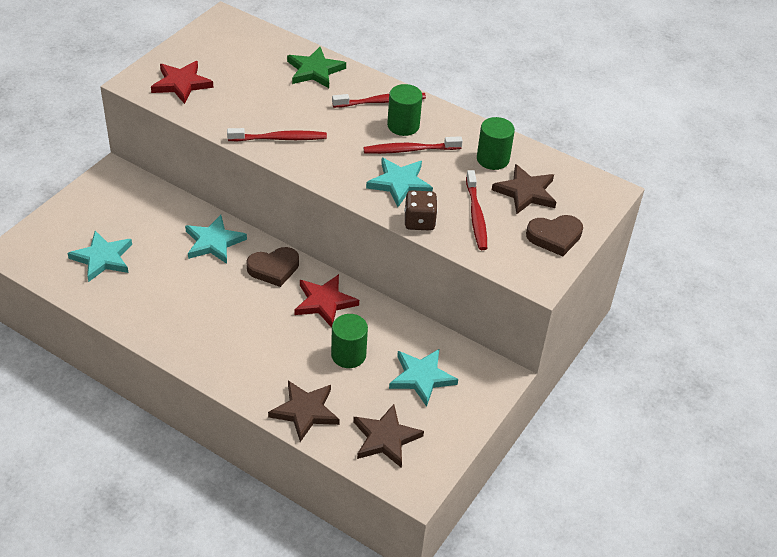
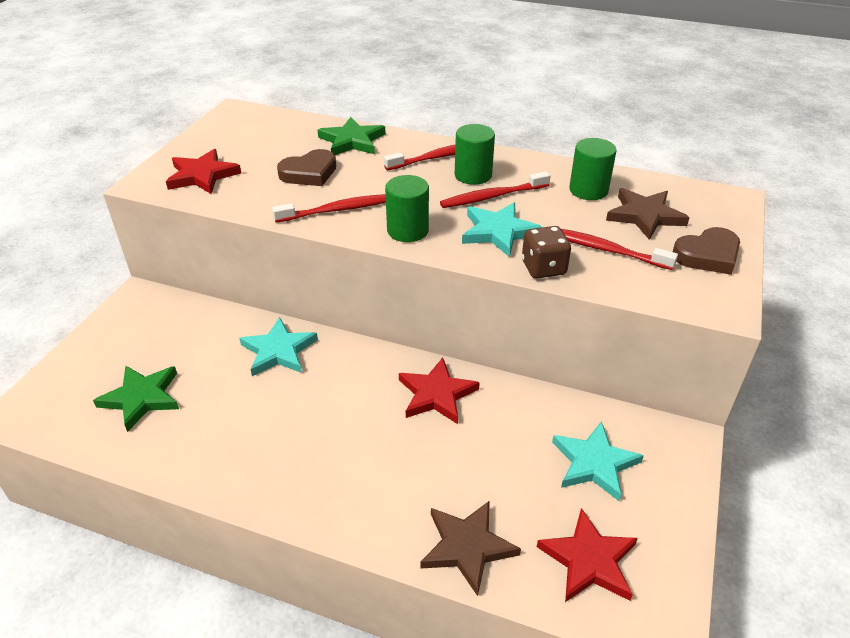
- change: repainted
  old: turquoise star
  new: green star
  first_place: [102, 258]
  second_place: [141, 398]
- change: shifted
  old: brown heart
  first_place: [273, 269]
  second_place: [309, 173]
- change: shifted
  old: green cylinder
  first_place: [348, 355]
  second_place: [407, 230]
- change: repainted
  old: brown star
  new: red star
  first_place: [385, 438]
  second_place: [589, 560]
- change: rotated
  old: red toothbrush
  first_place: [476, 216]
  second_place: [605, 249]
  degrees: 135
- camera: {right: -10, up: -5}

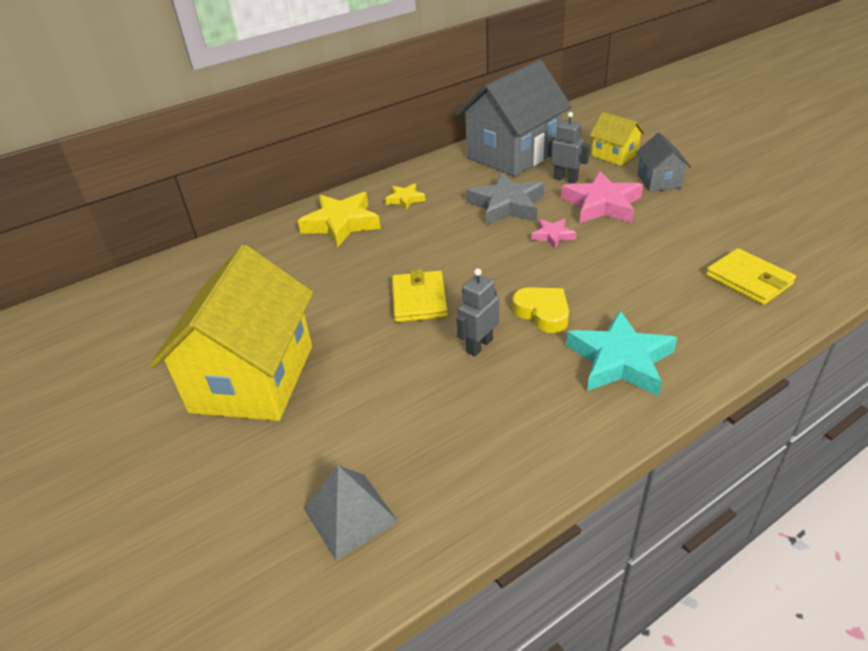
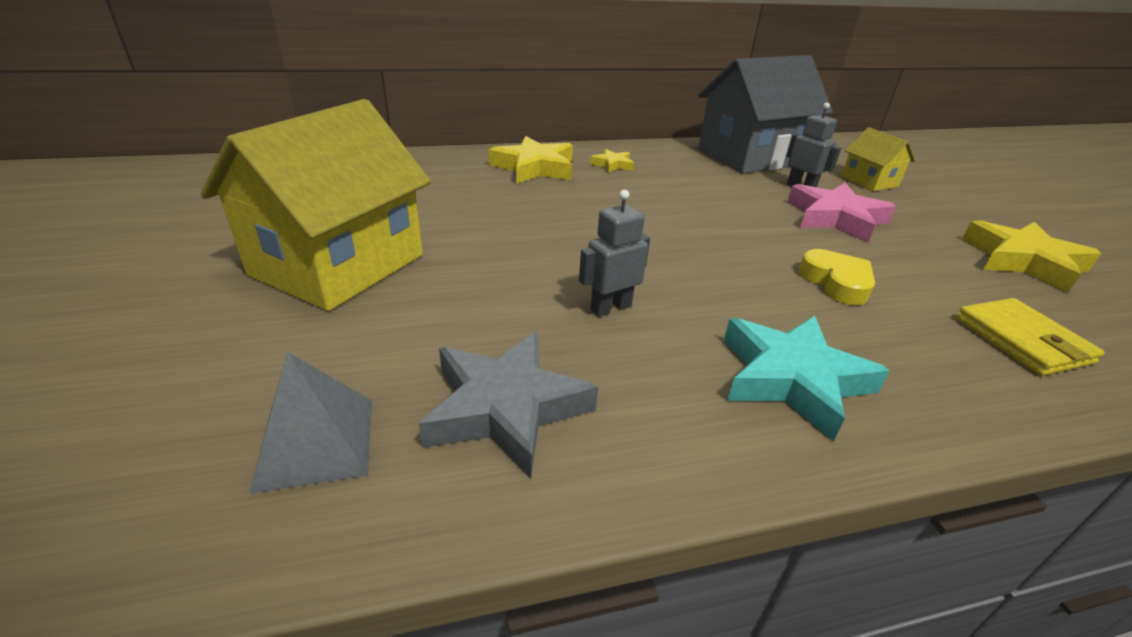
- change: shifted
  old: grey star
  first_place: [506, 205]
  second_place: [505, 408]
- change: shifted
  old: yellow heart
  first_place: [543, 313]
  second_place: [836, 282]
- change: new
  new: yellow star
  second_place: [1023, 261]
- change: gone
  old: yellow wallet
  first_place: [419, 300]
- change: gone
  old: pink star
  first_place: [552, 236]
- change: gone
  old: grey house
  first_place: [659, 181]
- camera: {right: 15, up: -5}

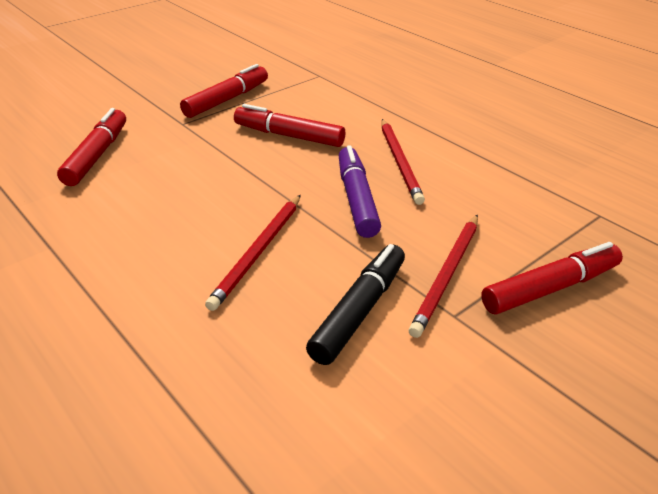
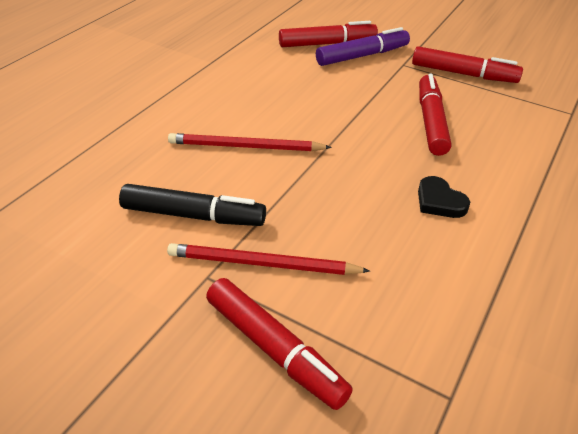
- change: shifted
  old: purple marker
  first_place: [357, 199]
  second_place: [362, 56]
- change: swapped
  old: red pencil
  new: black heart
  first_place: [400, 162]
  second_place: [439, 201]
- camera: {right: 70, up: 5}

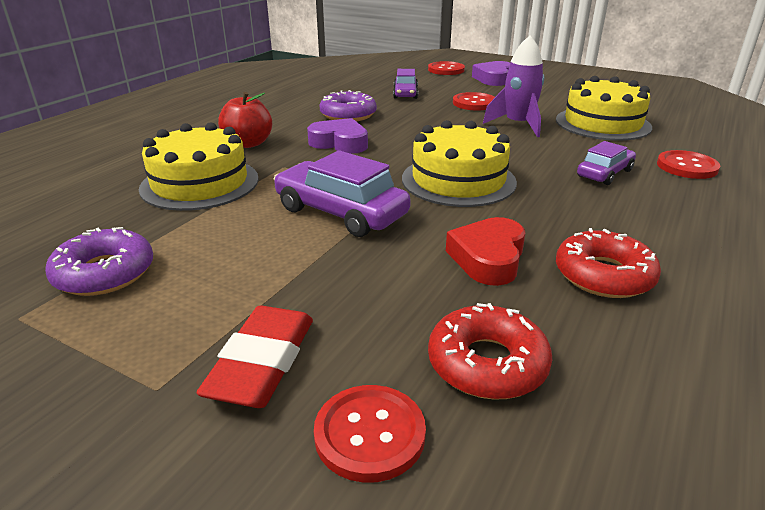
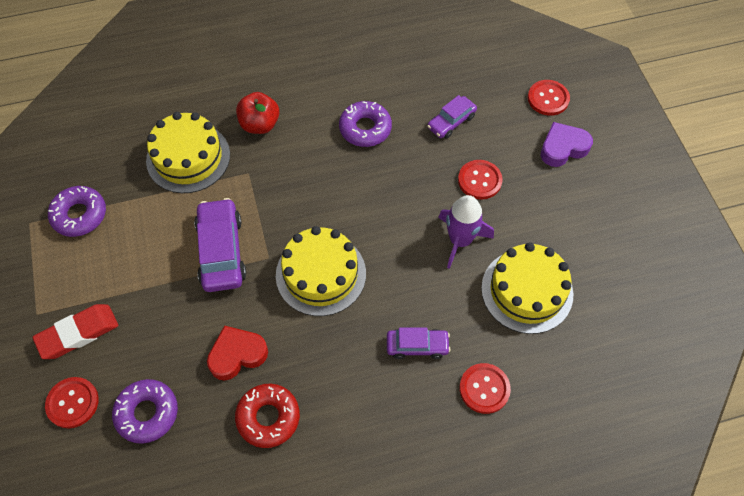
- change: repainted
  old: red donut
  new: purple donut
  first_place: [487, 363]
  second_place: [147, 413]
- change: gone
  old: purple heart
  first_place: [340, 143]
- camera: {right: 45, up: 30}

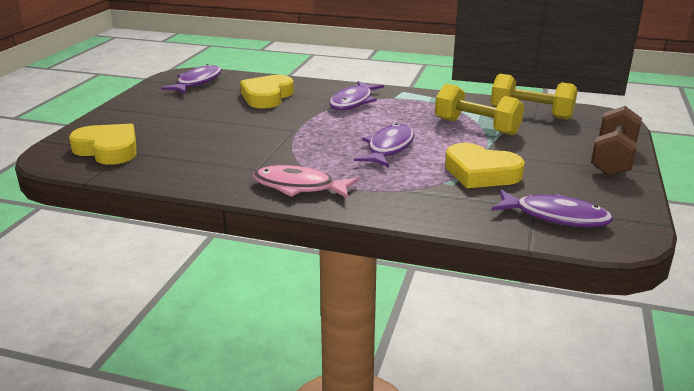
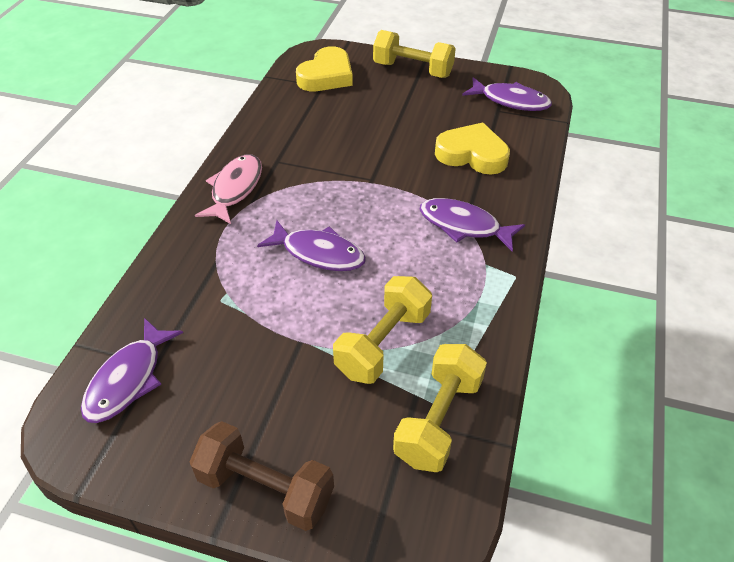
- change: new
  new: yellow dumbbell
  second_place: [412, 70]
- change: gone
  old: yellow heart
  first_place: [481, 173]
- camera: {right: 90, up: 20}

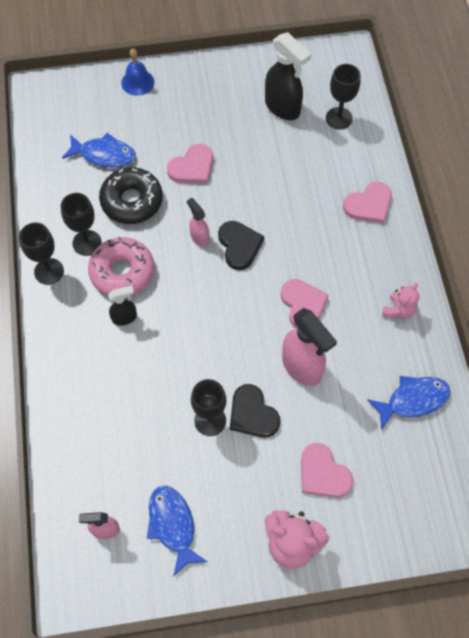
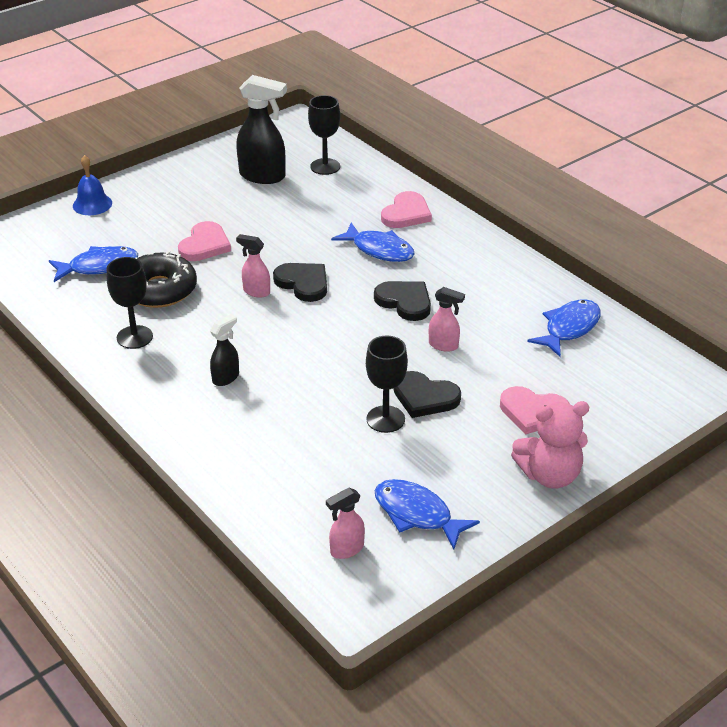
- change: new
  new: blue fish
  second_place: [379, 250]
- change: repainted
  old: pink heart
  new: black heart
  first_place: [303, 305]
  second_place: [405, 302]
- change: scaled
  old: pink spray bottle
  first_place: [302, 367]
  second_place: [444, 345]
  factor: 0.54
- change: gone
  old: black goblet
  first_place: [49, 271]
- change: gone
  old: pink donut
  first_place: [122, 272]
- change: gone
  old: pink teddy bear
  first_place: [398, 310]
- camera: {right: -30, up: -25}

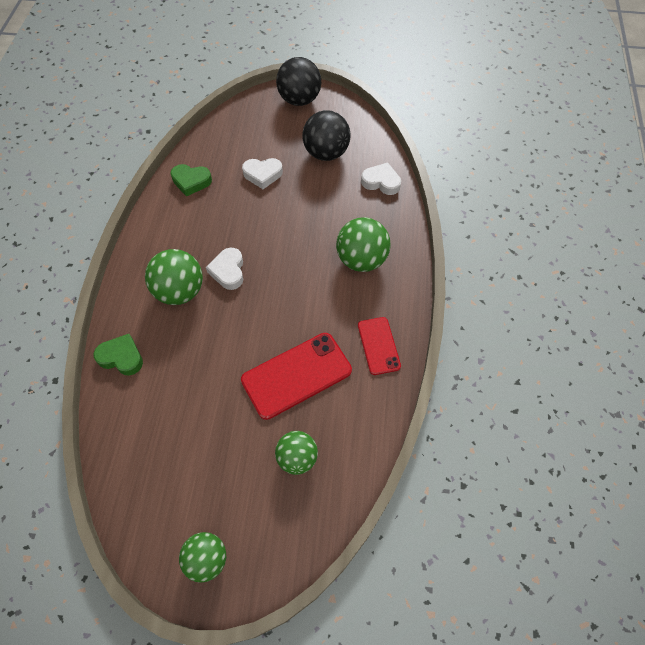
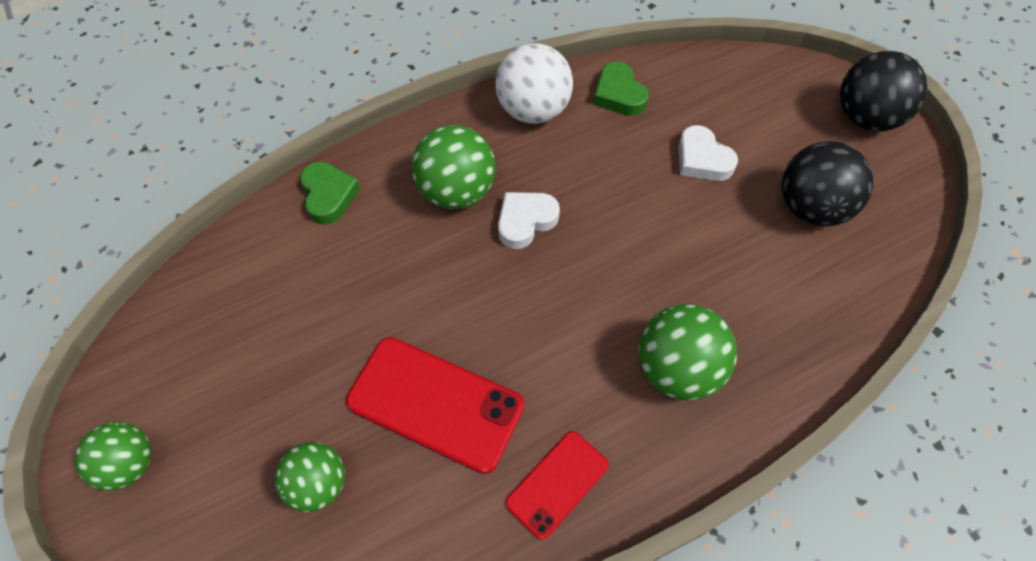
- change: new
  new: white ball
  second_place: [533, 110]
- change: gone
  old: white heart
  first_place: [381, 182]
- camera: {right: 55, up: 0}

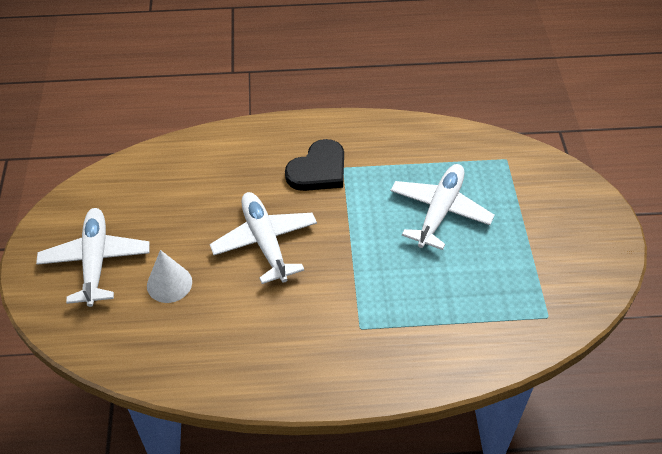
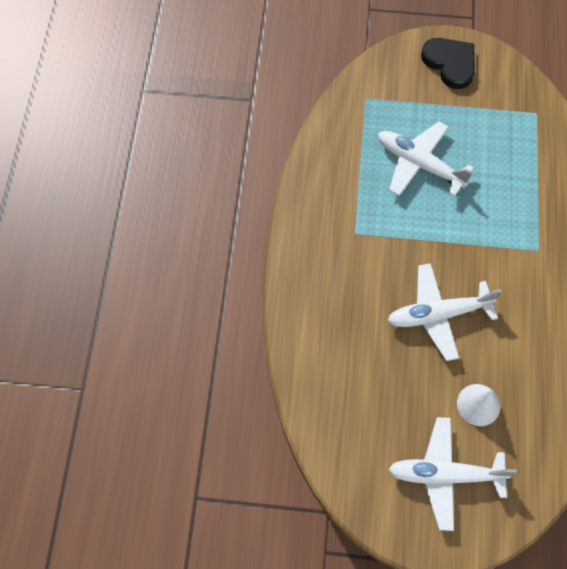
- change: shifted
  old: black heart
  first_place: [318, 170]
  second_place: [450, 63]
- camera: {right: -80, up: 15}

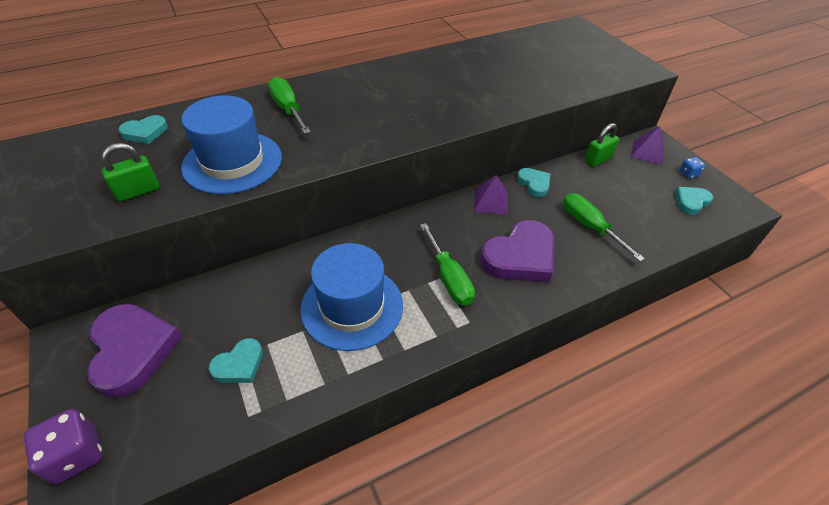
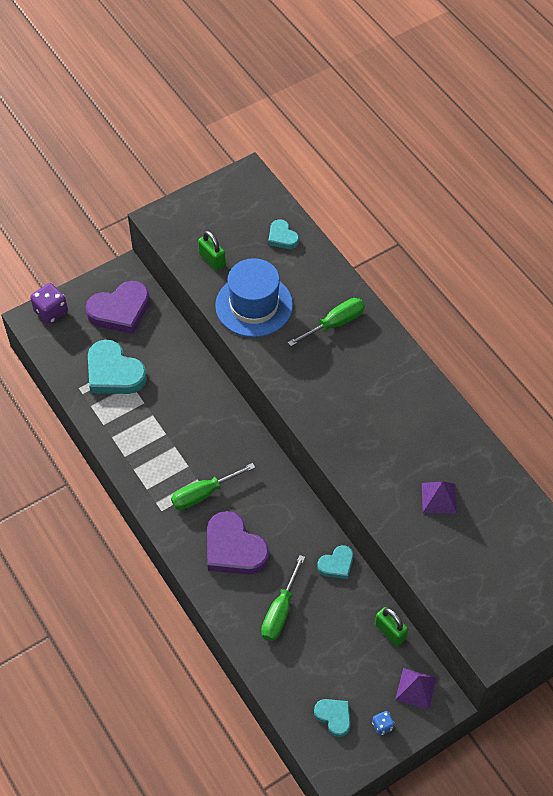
- change: scaled
  old: turquoise heart
  first_place: [239, 364]
  second_place: [114, 372]
  factor: 1.87
- change: rotated
  old: green screwdriver
  first_place: [590, 227]
  second_place: [280, 611]
  degrees: 150
- change: shifted
  old: purple pyramid
  first_place: [491, 201]
  second_place: [438, 498]
- change: gone
  old: blue hat
  first_place: [352, 306]
- camera: {right: 85, up: 10}

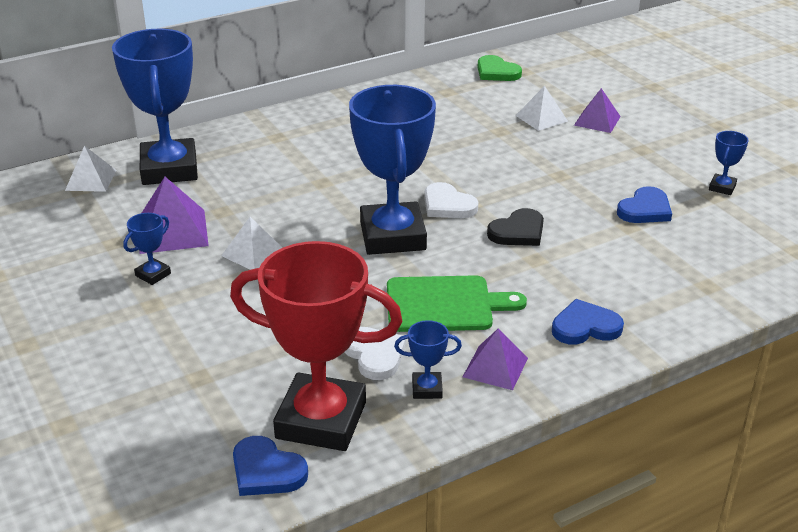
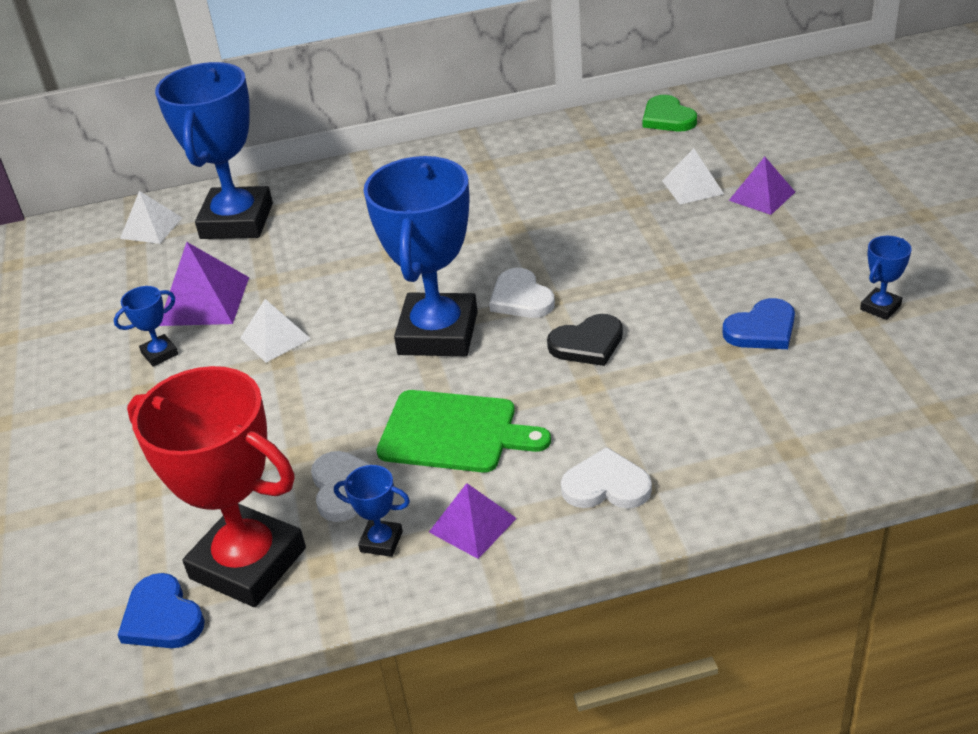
- change: repainted
  old: blue heart
  new: white heart
  first_place: [585, 327]
  second_place: [606, 485]
- camera: {right: 20, up: 5}

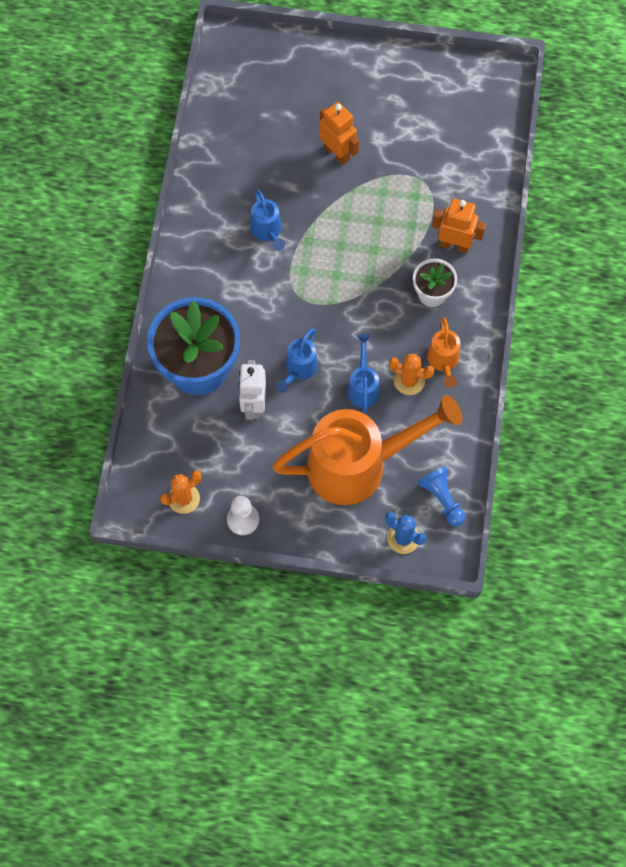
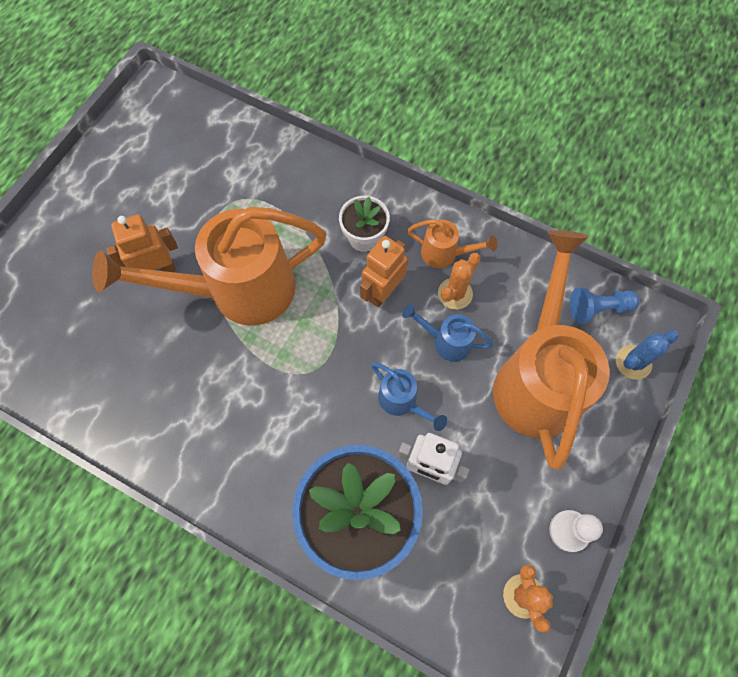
- change: new
  new: orange watering can
  second_place: [239, 291]
- change: shifted
  old: orange robot
  first_place: [454, 245]
  second_place: [383, 292]
- change: gone
  old: blue watering can
  first_place: [267, 231]
- camera: {right: -70, up: 0}

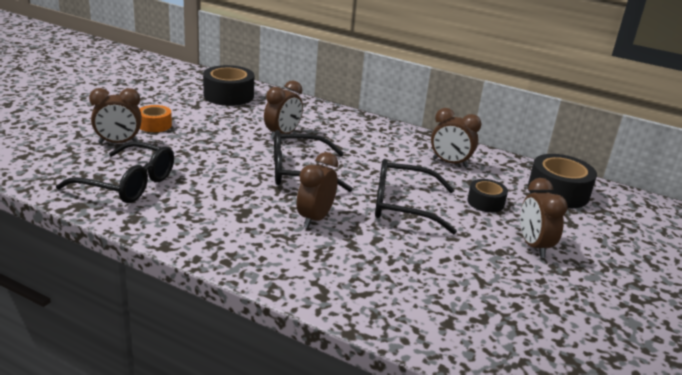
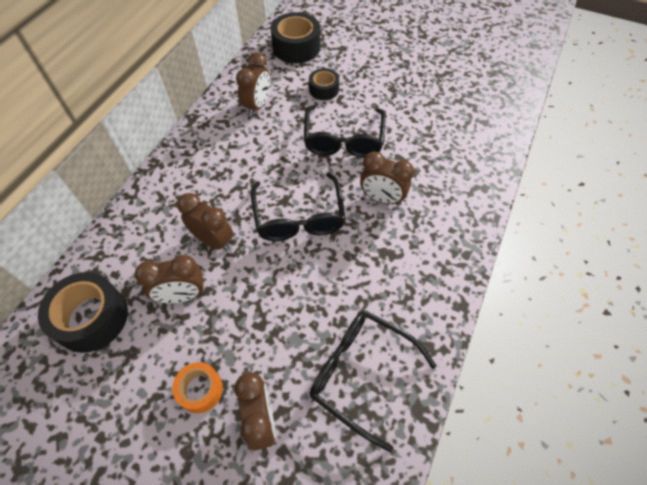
- change: shifted
  old: brown clock
  first_place: [533, 246]
  second_place: [182, 295]
- change: rotated
  old: black glasses
  first_place: [128, 184]
  second_place: [361, 373]
  degrees: -75
- camera: {right: -90, up: 30}

